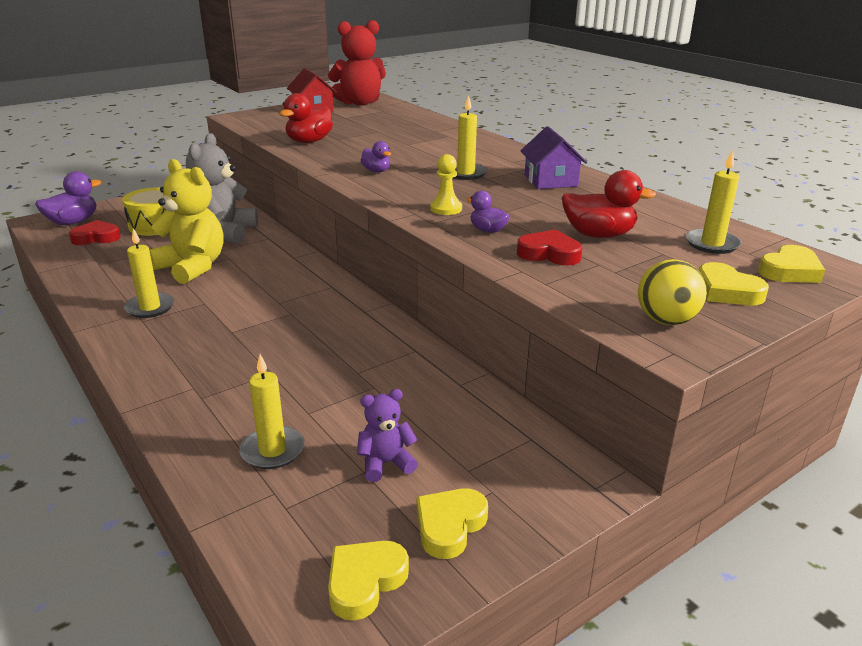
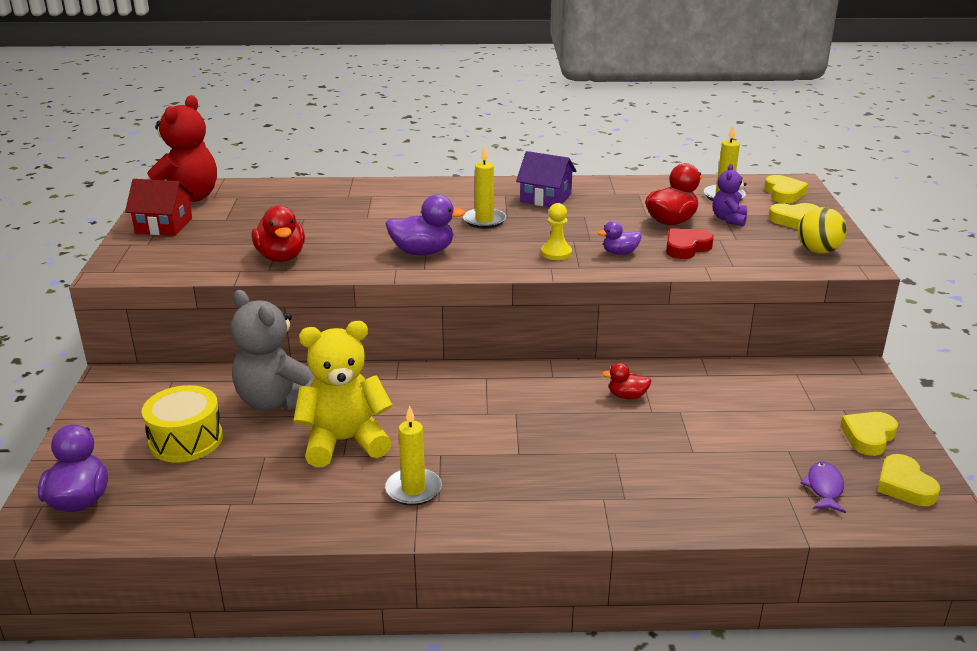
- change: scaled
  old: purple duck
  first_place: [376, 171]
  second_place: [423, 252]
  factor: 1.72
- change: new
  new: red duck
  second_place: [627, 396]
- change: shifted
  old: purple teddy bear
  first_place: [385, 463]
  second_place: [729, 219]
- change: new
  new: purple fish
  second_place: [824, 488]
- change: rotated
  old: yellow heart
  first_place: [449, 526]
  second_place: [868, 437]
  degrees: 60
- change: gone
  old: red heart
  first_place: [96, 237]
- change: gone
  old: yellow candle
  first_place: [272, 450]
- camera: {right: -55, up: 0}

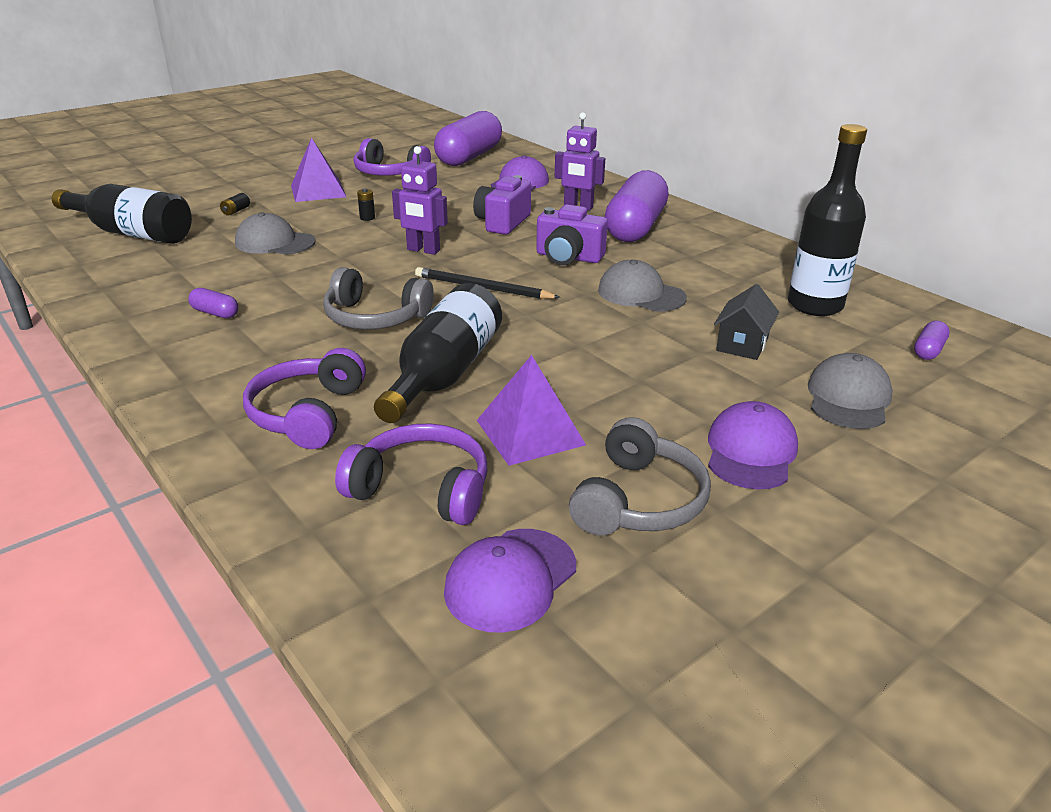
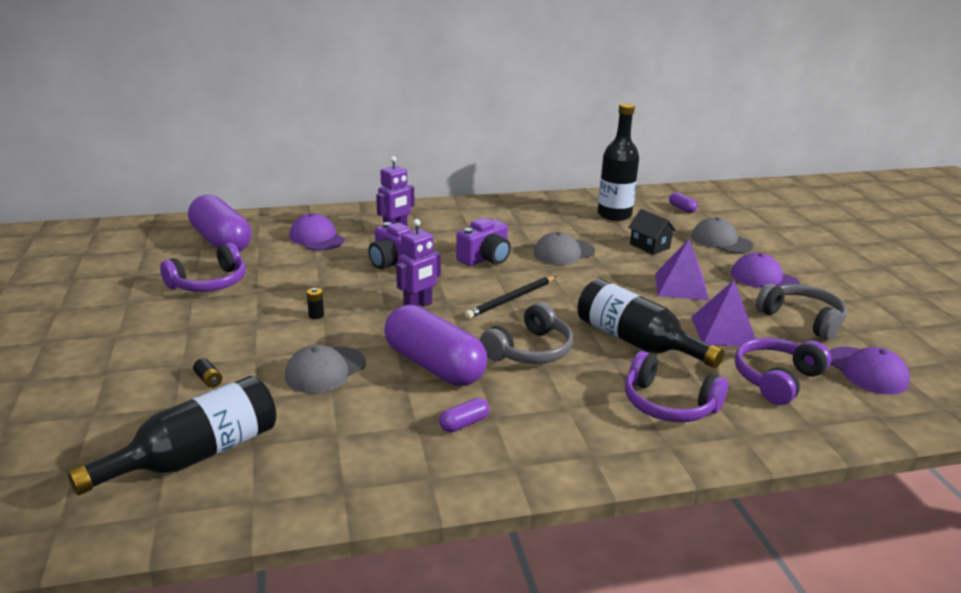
- change: shifted
  old: purple capsule
  first_place: [635, 228]
  second_place: [434, 365]
- change: shifted
  old: purple pyramid
  first_place: [318, 191]
  second_place: [681, 286]
- camera: {right: -65, up: -5}

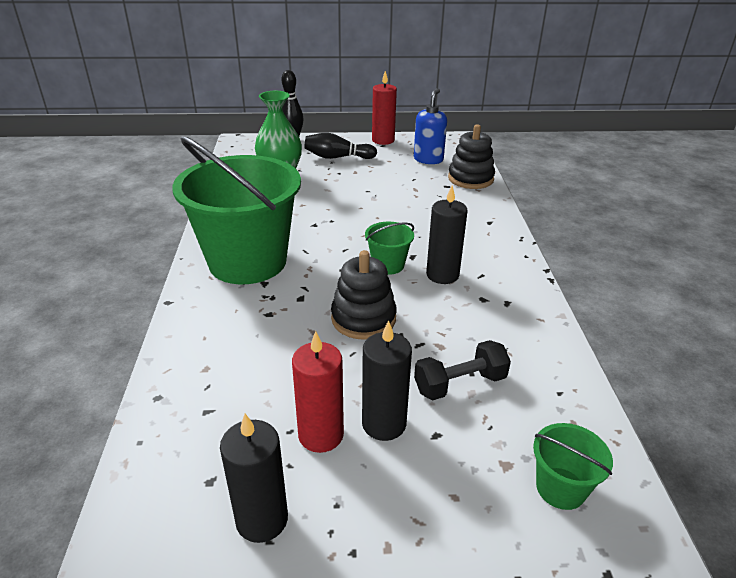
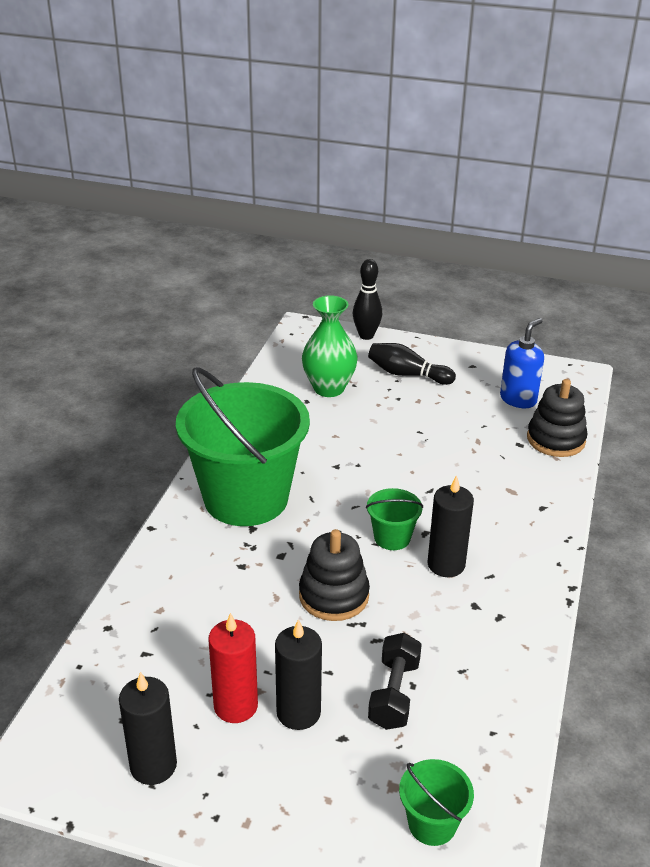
- change: rotated
  old: black dumbbell
  first_place: [460, 384]
  second_place: [394, 694]
  degrees: -75
- change: gone
  old: red candle
  first_place: [383, 140]
- camera: {right: 20, up: 0}

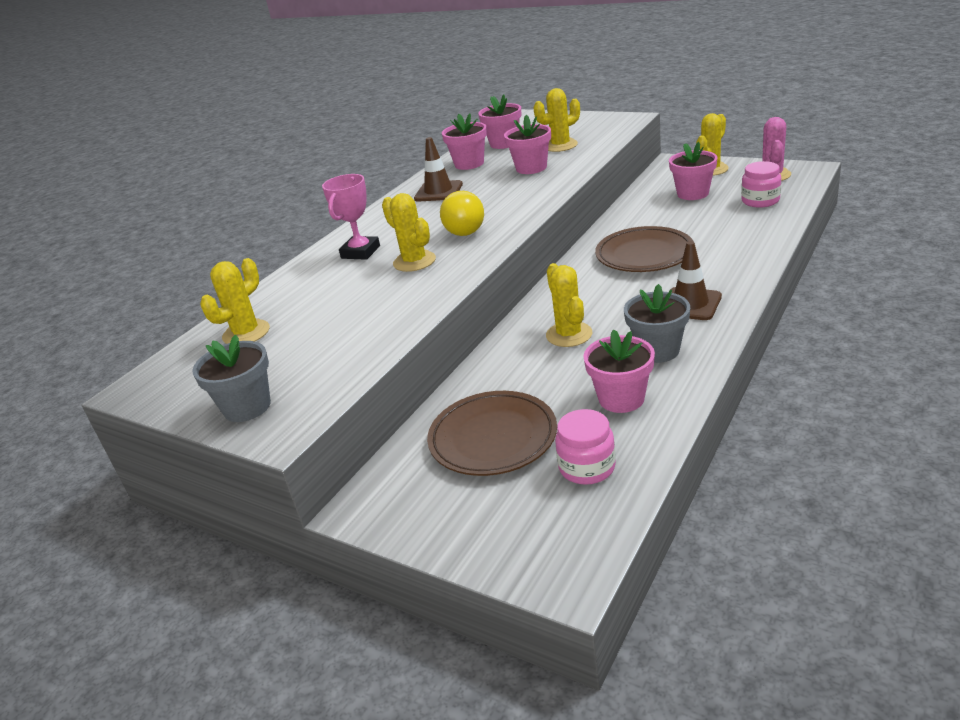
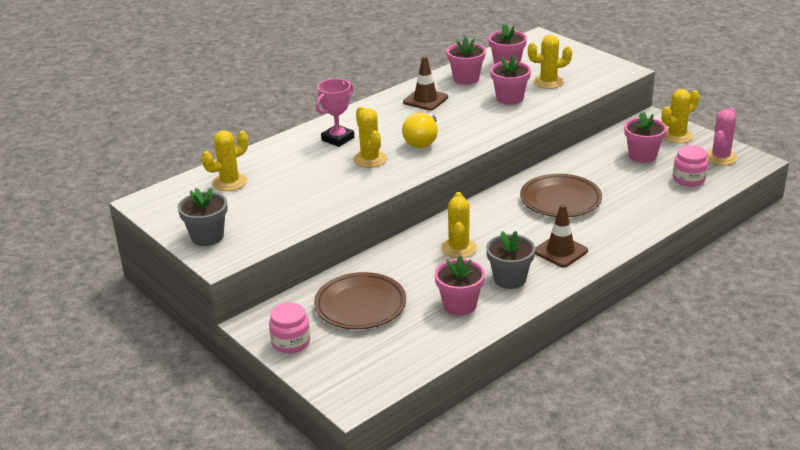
- change: shifted
  old: pink jar
  first_place: [587, 467]
  second_place: [291, 342]
- camera: {right: 15, up: 0}

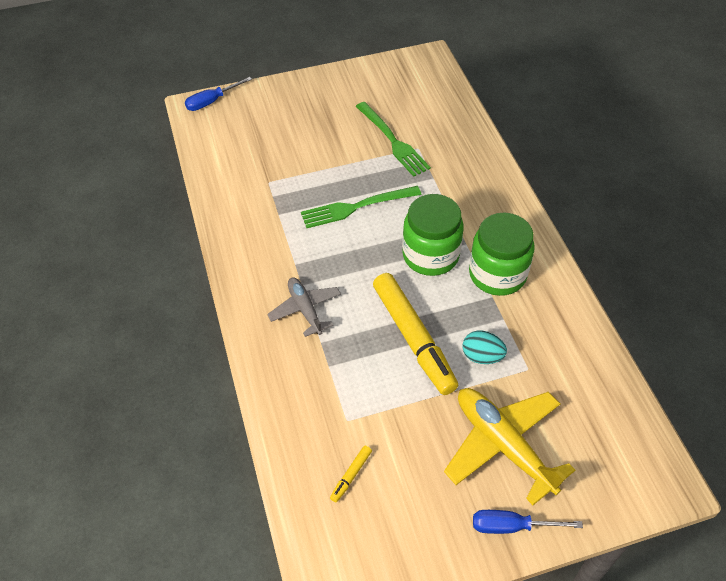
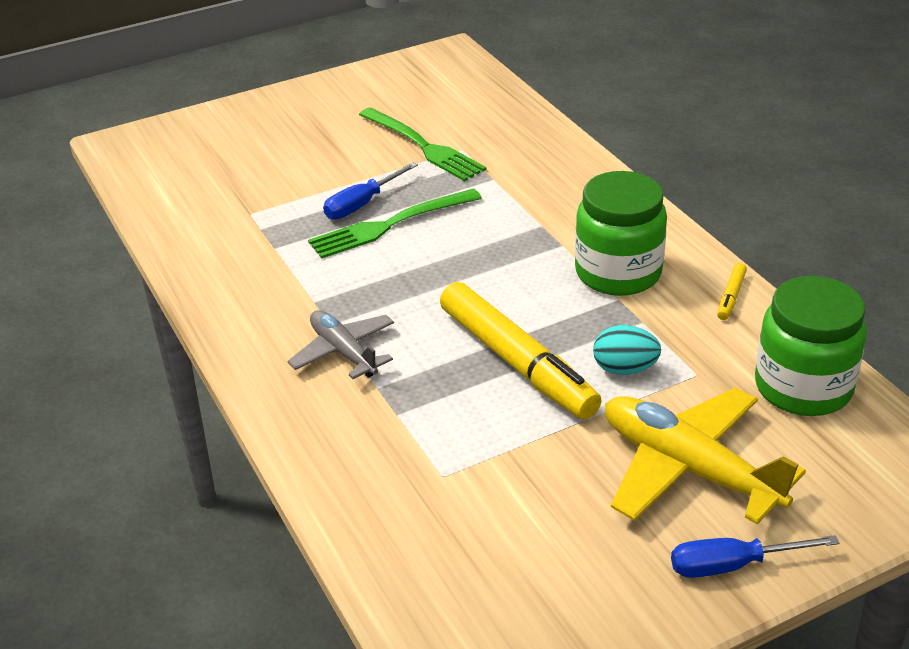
- change: shifted
  old: blue screwdriver
  first_place: [212, 101]
  second_place: [362, 204]
- change: shifted
  old: yellow marker
  first_place: [351, 475]
  second_place: [731, 297]
- change: shifted
  old: green jar
  first_place: [430, 255]
  second_place: [803, 387]
- camera: {right: -10, up: -15}

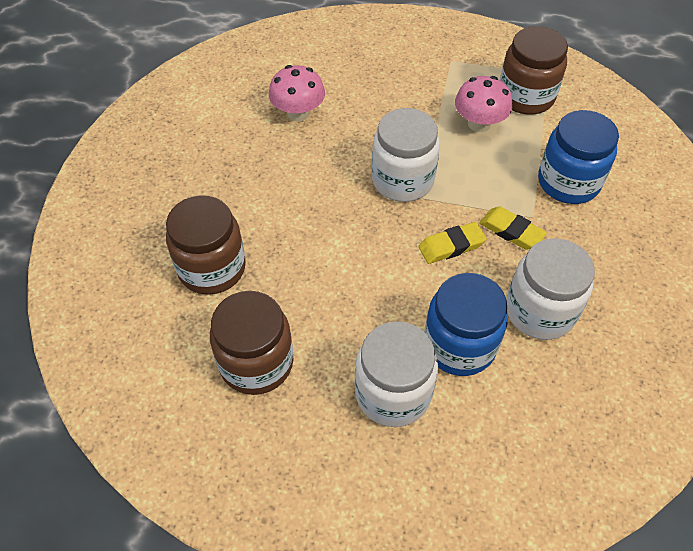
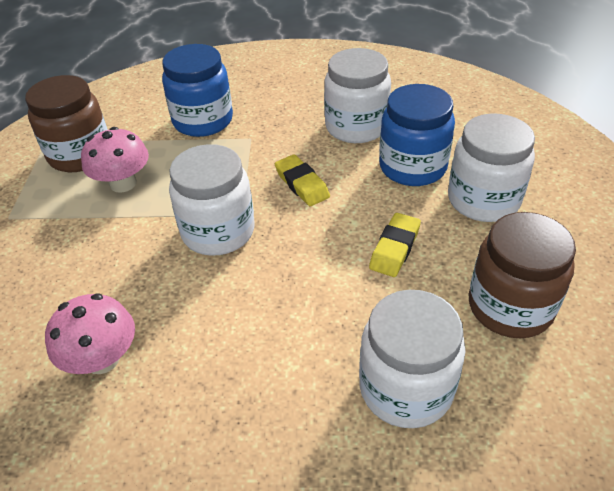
- change: repainted
  old: brown jar
  new: white jar
  first_place: [212, 268]
  second_place: [405, 388]
- change: shifted
  old: yellow eraser
  first_place: [511, 231]
  second_place: [395, 248]
- camera: {right: -100, up: -10}

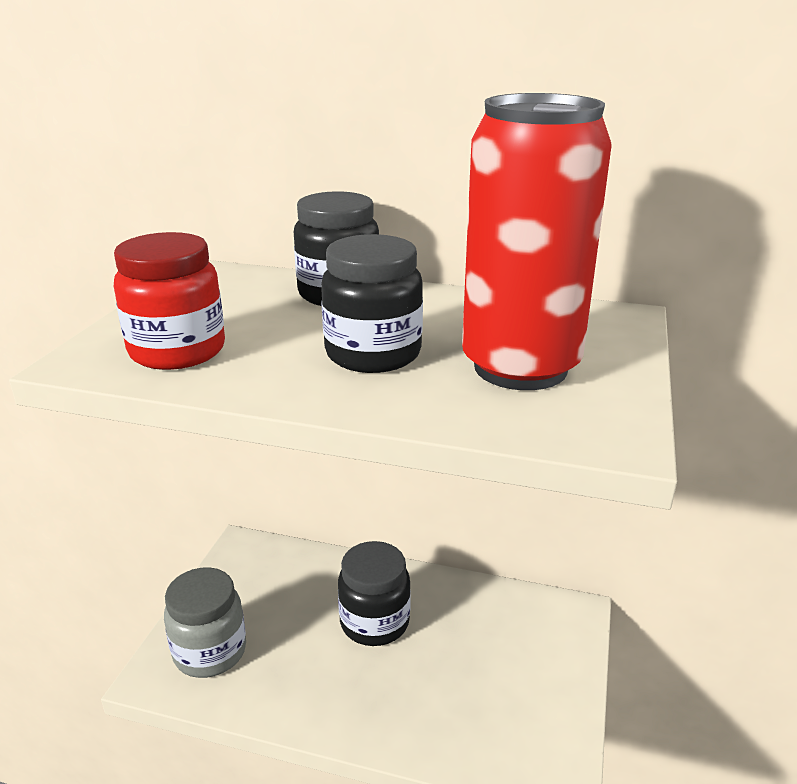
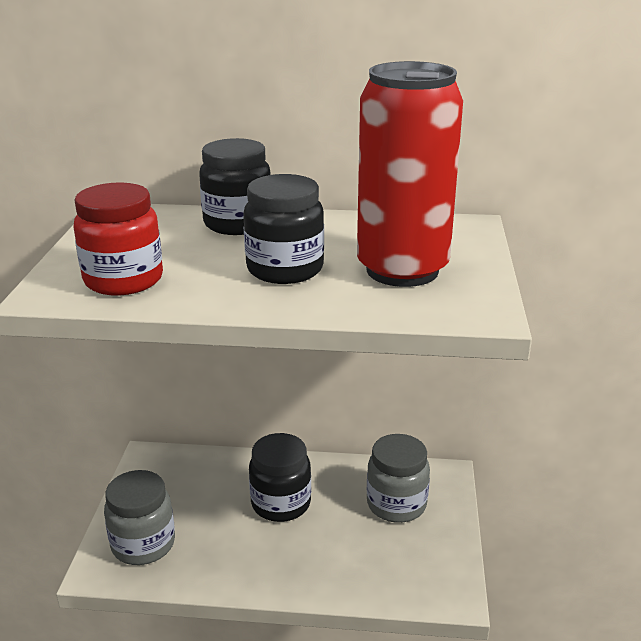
- change: new
  new: grey jar
  second_place: [396, 504]
- camera: {right: -10, up: 0}

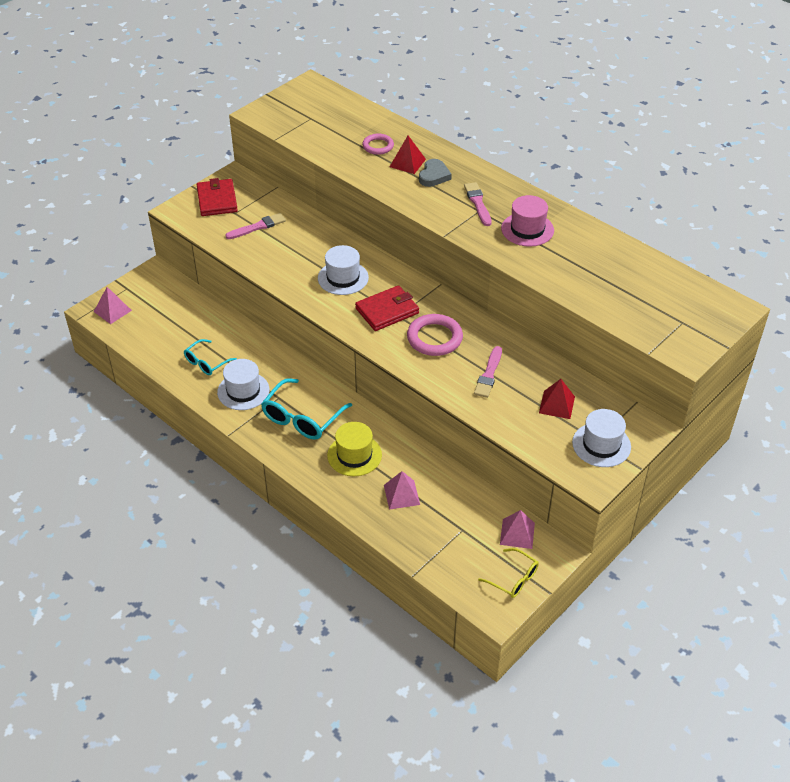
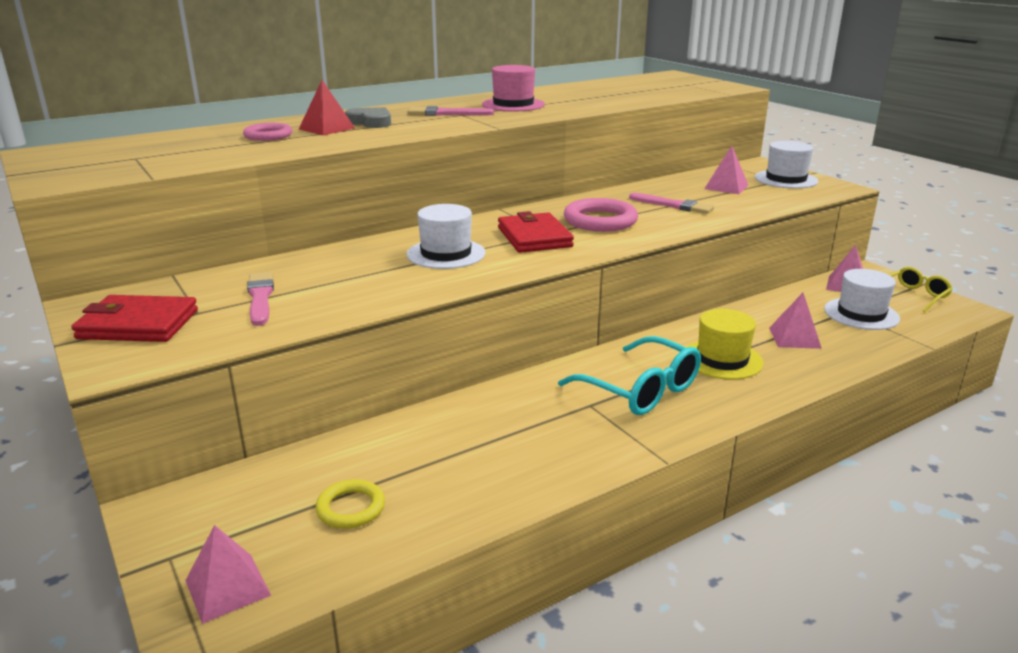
- change: new
  new: yellow ring
  second_place: [351, 508]
- change: repainted
  old: red pyramid
  new: pink pyramid
  first_place: [557, 404]
  second_place: [726, 187]
- change: shifted
  old: white hat
  first_place: [243, 391]
  second_place: [861, 314]
- change: gone
  old: turquoise glasses
  first_place: [207, 362]
- camera: {right: -75, up: -20}

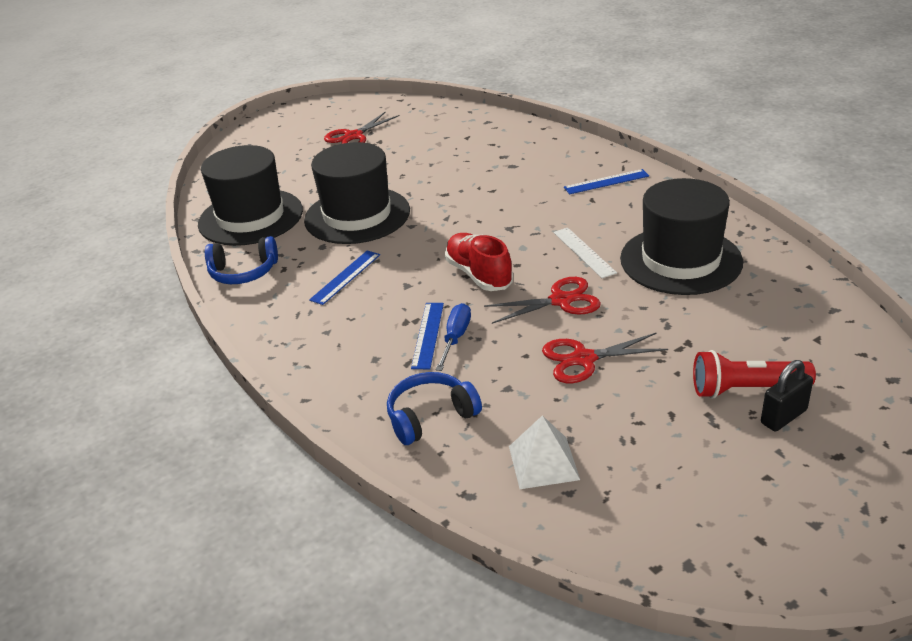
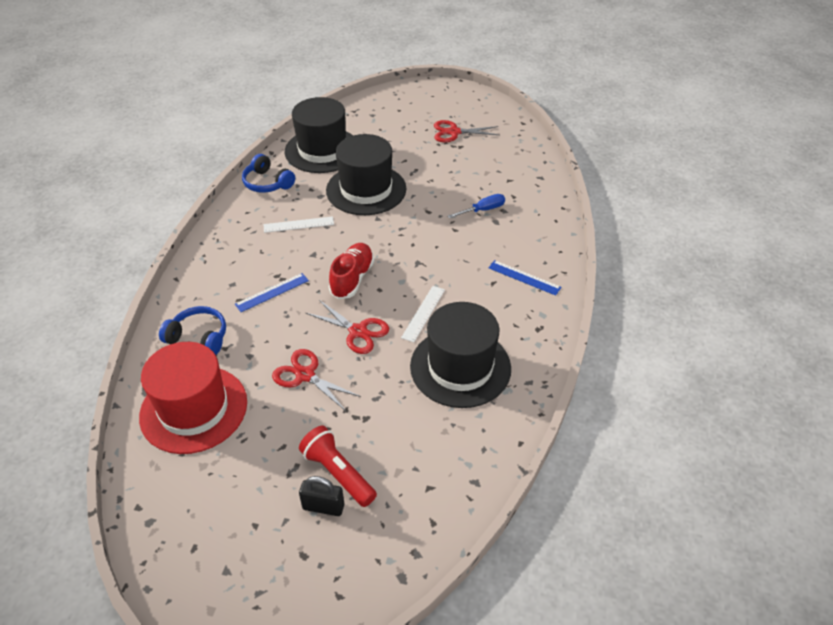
- change: swapped
  old: white pyramid
  new: red hat
  first_place: [543, 462]
  second_place: [194, 409]
- change: repainted
  old: blue ruler
  new: white ruler
  first_place: [345, 277]
  second_place: [298, 224]
- change: shifted
  old: blue screwdriver
  first_place: [455, 338]
  second_place: [483, 210]
- camera: {right: 45, up: 10}

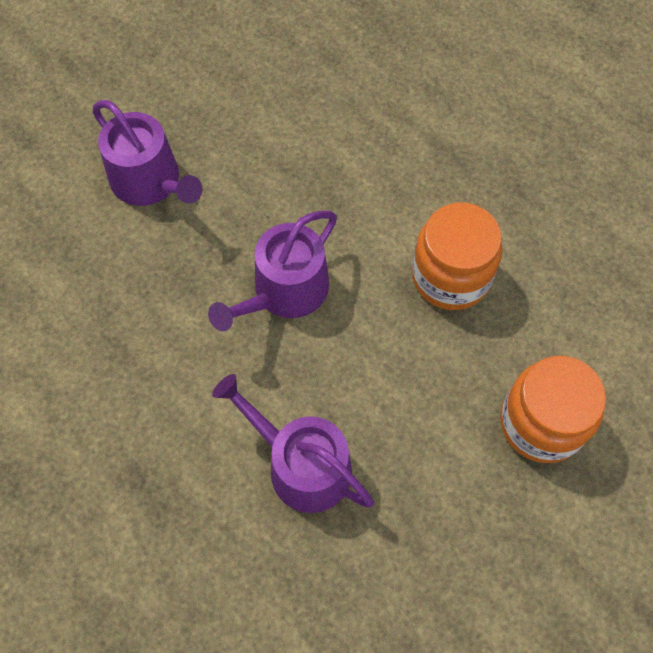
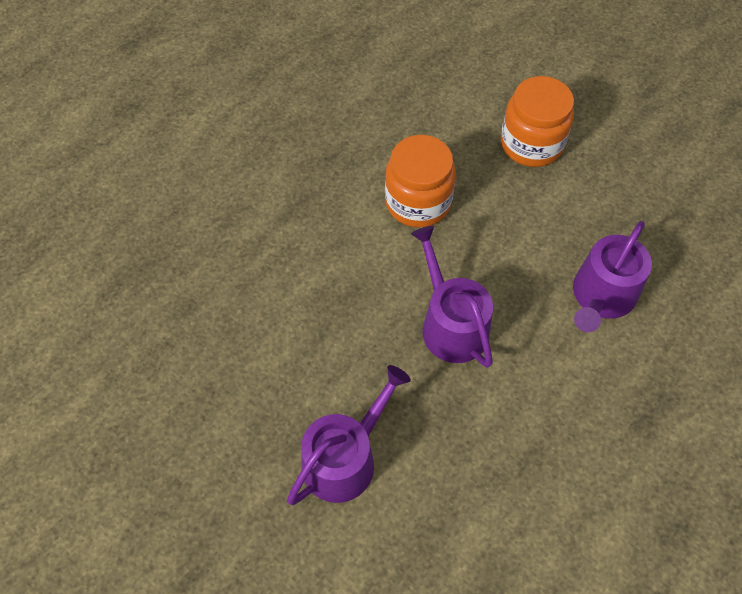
- change: rotated
  old: purple watering can
  first_place: [284, 292]
  second_place: [450, 324]
  degrees: -150
- camera: {right: -95, up: -5}

